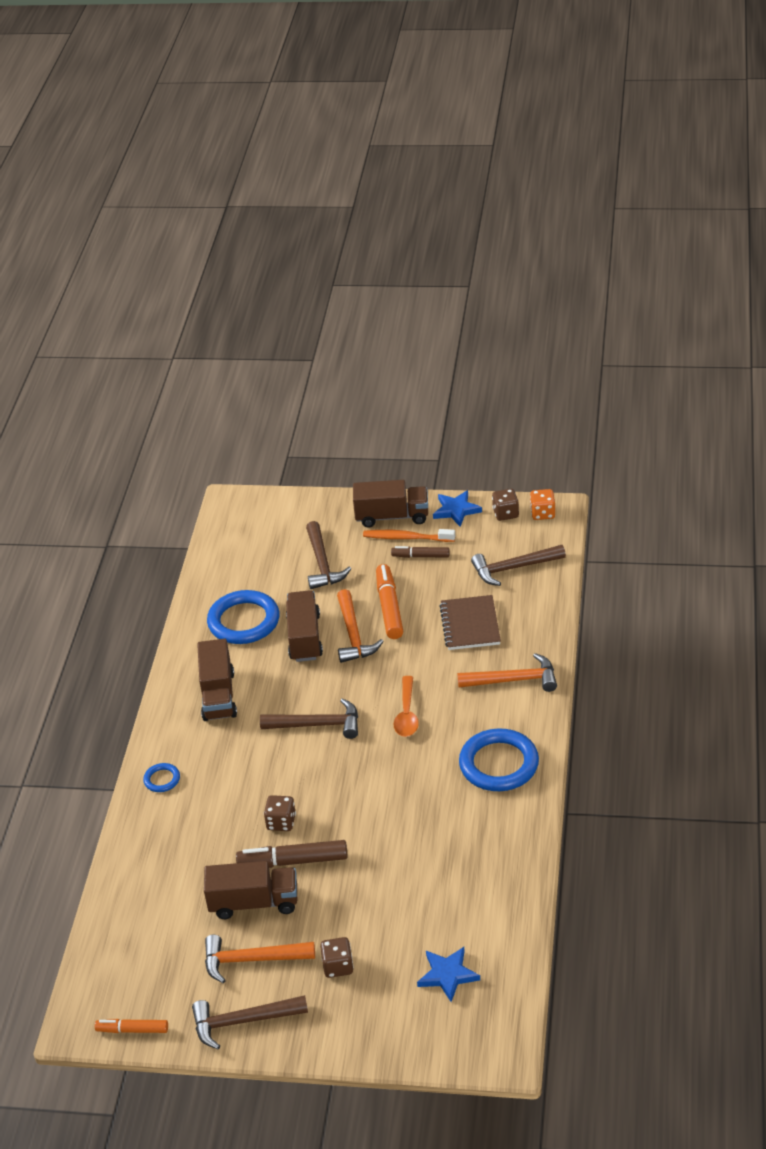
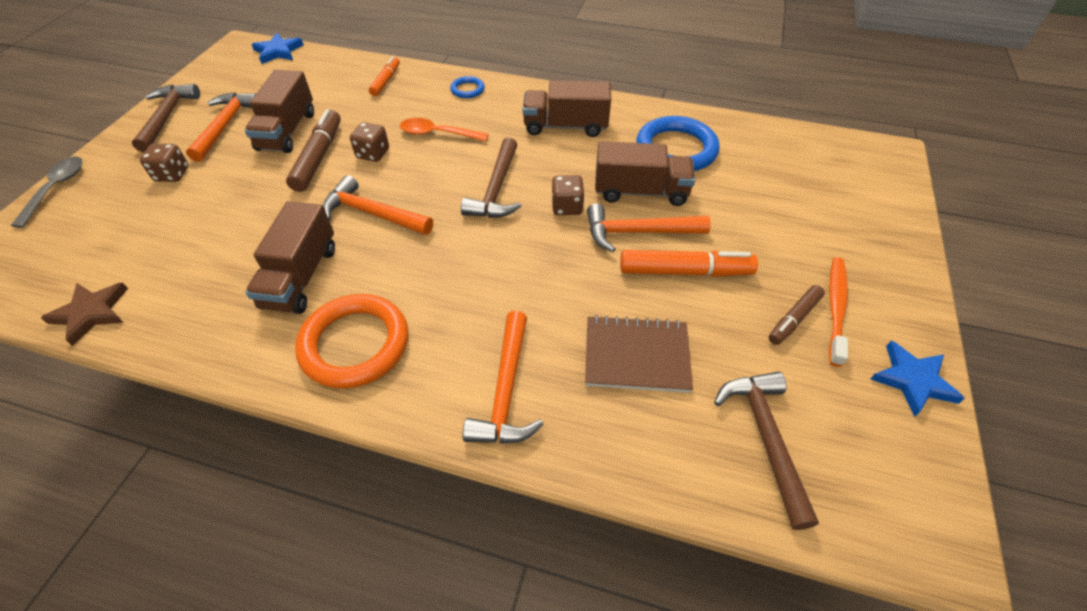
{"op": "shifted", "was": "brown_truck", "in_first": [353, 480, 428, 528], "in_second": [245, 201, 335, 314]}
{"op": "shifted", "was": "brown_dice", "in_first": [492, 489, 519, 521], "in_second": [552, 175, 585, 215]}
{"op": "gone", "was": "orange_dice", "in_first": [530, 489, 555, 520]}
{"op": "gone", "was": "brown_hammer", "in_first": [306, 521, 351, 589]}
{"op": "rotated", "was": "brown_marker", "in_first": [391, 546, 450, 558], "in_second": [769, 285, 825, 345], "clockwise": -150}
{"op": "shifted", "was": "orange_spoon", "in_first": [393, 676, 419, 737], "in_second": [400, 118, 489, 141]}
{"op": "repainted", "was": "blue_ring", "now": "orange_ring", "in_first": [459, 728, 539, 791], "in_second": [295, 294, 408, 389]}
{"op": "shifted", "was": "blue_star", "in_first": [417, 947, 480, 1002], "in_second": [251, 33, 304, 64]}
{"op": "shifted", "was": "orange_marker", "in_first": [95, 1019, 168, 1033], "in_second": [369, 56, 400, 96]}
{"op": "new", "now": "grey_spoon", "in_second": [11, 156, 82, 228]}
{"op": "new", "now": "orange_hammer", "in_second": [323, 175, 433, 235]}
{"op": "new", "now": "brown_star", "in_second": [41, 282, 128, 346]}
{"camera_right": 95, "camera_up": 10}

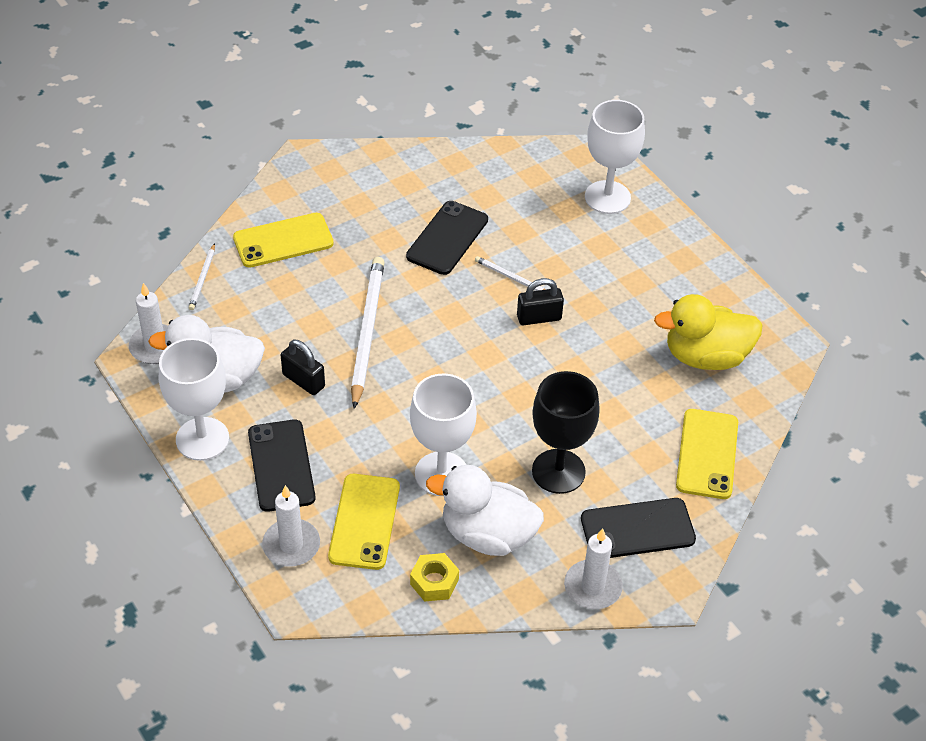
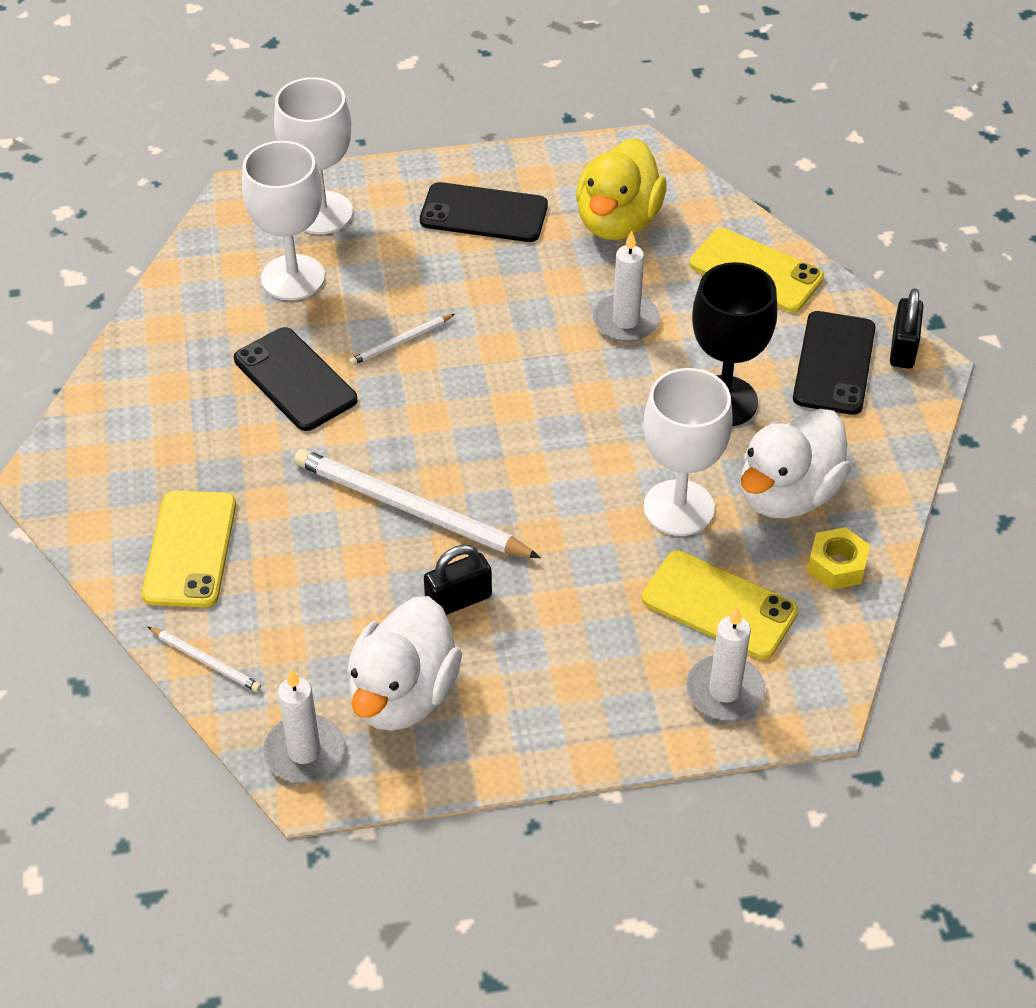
{"op": "shifted", "was": "black_padlock", "in_first": [517, 278, 564, 325], "in_second": [890, 289, 923, 369]}
{"op": "shifted", "was": "white_goblet", "in_first": [159, 338, 229, 461], "in_second": [242, 141, 325, 300]}
{"op": "shifted", "was": "black_phone", "in_first": [248, 419, 315, 512], "in_second": [420, 182, 548, 242]}
{"op": "shifted", "was": "white_candle", "in_first": [564, 528, 623, 609], "in_second": [593, 231, 660, 342]}
{"camera_right": -65, "camera_up": 0}

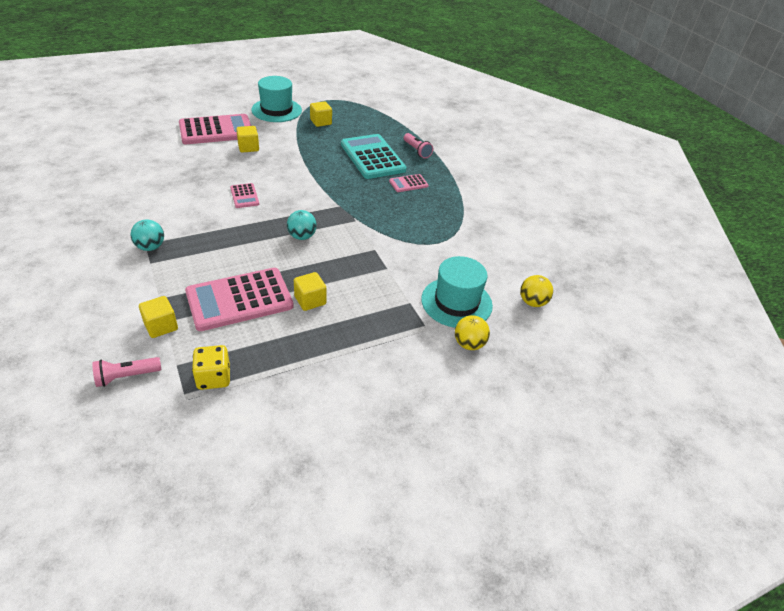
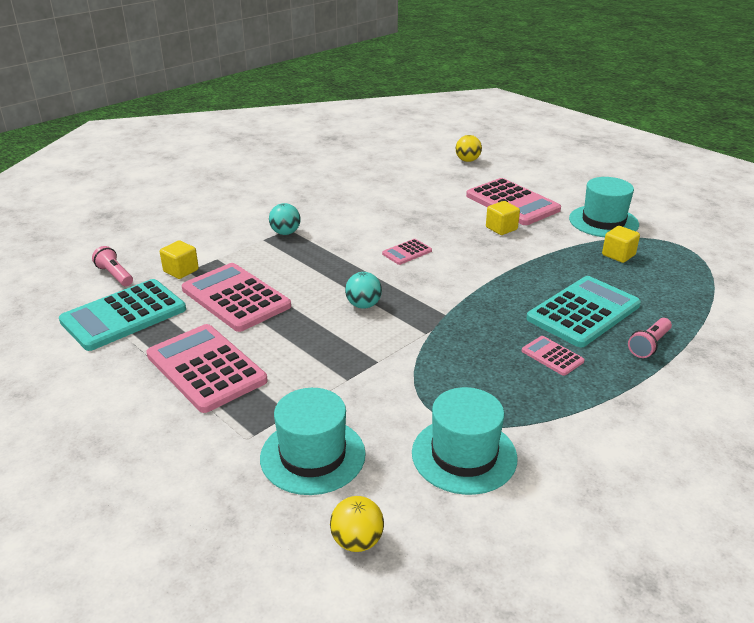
{"op": "gone", "was": "yellow_cube", "in_first": [294, 272, 327, 311]}
{"op": "shifted", "was": "yellow_ball", "in_first": [455, 315, 490, 350], "in_second": [455, 135, 482, 162]}
{"op": "swapped", "was": "yellow_dice", "now": "turquoise_calculator", "in_first": [192, 345, 230, 390], "in_second": [59, 279, 186, 351]}
{"op": "new", "now": "pink_calculator", "in_second": [146, 324, 268, 413]}
{"op": "new", "now": "turquoise_hat", "in_second": [412, 387, 518, 495]}
{"camera_right": 75, "camera_up": -10}

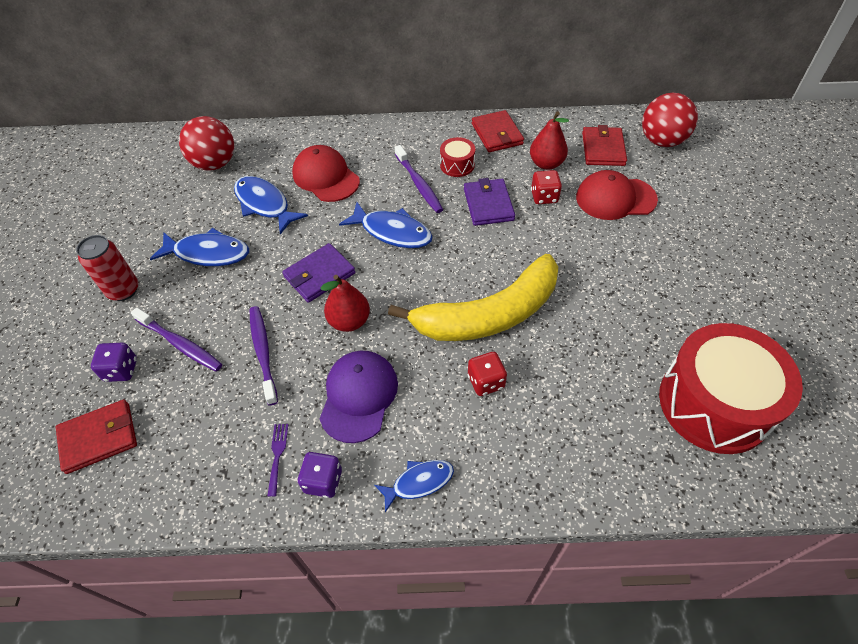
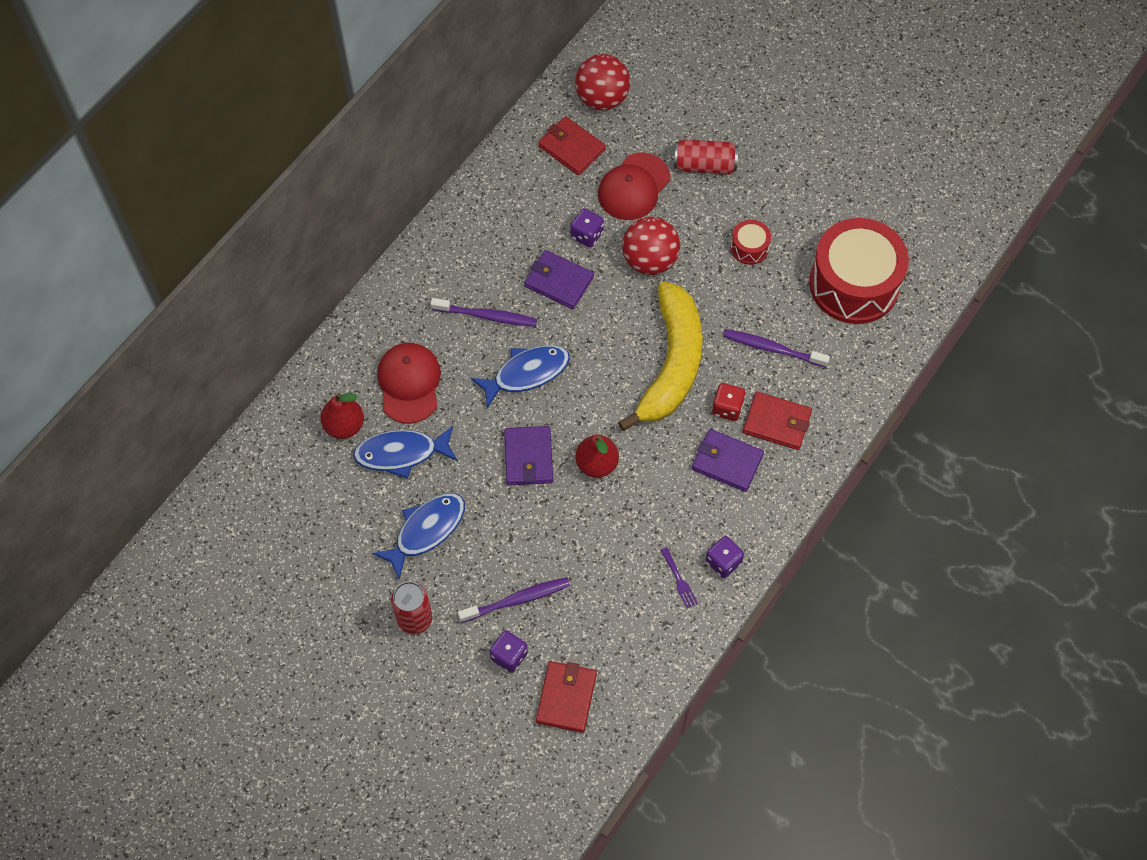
{"op": "shifted", "was": "red_wallet", "in_first": [472, 110, 524, 152], "in_second": [743, 392, 812, 450]}
{"op": "shifted", "was": "red_pear", "in_first": [530, 111, 569, 170], "in_second": [320, 393, 364, 439]}
{"op": "shifted", "was": "red_ball", "in_first": [179, 116, 234, 170], "in_second": [622, 217, 680, 275]}
{"op": "shifted", "was": "red_drum", "in_first": [440, 137, 475, 177], "in_second": [730, 220, 771, 265]}
{"op": "rotated", "was": "red_cap", "in_first": [292, 145, 360, 202], "in_second": [377, 343, 441, 424], "clockwise": 90}
{"op": "repainted", "was": "red_dice", "now": "purple_dice", "in_first": [531, 170, 562, 204], "in_second": [571, 208, 604, 247]}
{"op": "shifted", "was": "purple_toothbrush", "in_first": [250, 306, 278, 406], "in_second": [723, 329, 830, 367]}
{"op": "gone", "was": "purple_cap", "in_first": [320, 351, 398, 443]}
{"op": "rotated", "was": "purple_fork", "in_first": [267, 424, 288, 497], "in_second": [660, 547, 698, 608], "clockwise": -150}
{"op": "gone", "was": "blue_fish", "in_first": [374, 460, 454, 512]}
{"op": "new", "now": "red_can", "in_second": [674, 139, 738, 174]}
{"op": "new", "now": "purple_wallet", "in_second": [692, 429, 764, 492]}
{"camera_right": -55, "camera_up": 10}

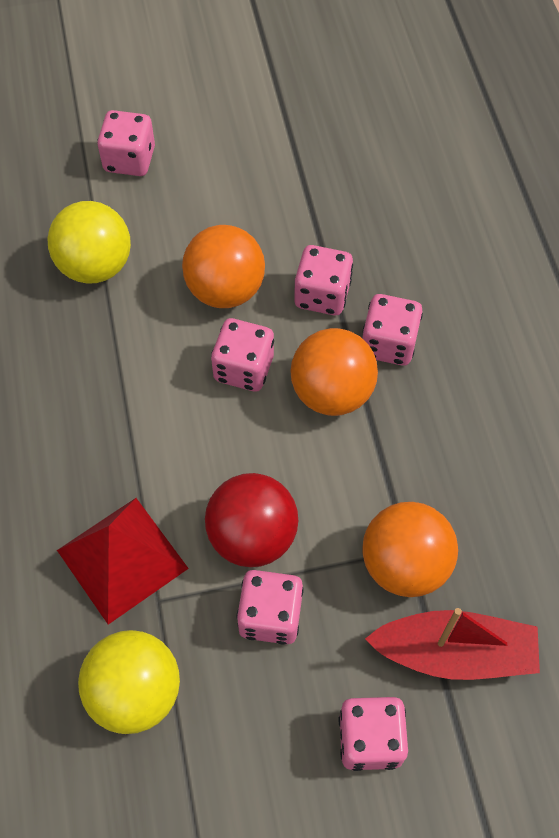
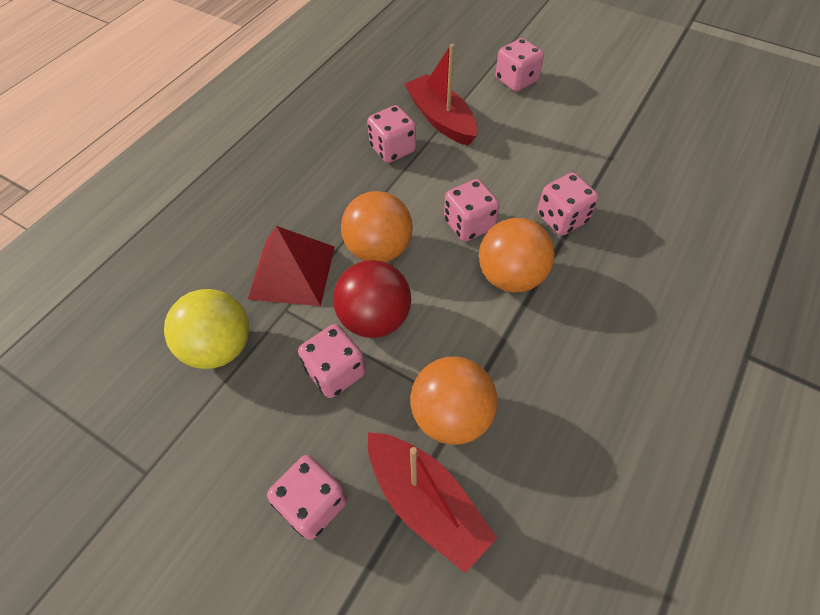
{"op": "swapped", "was": "yellow_ball", "now": "red_boat", "in_first": [47, 201, 131, 284], "in_second": [405, 44, 477, 146]}
{"op": "shifted", "was": "orange_ball", "in_first": [182, 225, 265, 308], "in_second": [341, 191, 413, 262]}
{"op": "shifted", "was": "pink_dice", "in_first": [362, 294, 423, 366], "in_second": [367, 105, 416, 163]}
{"camera_right": 45, "camera_up": -5}

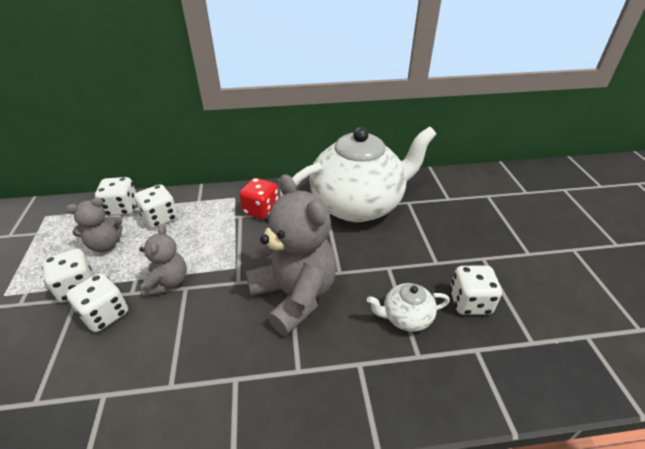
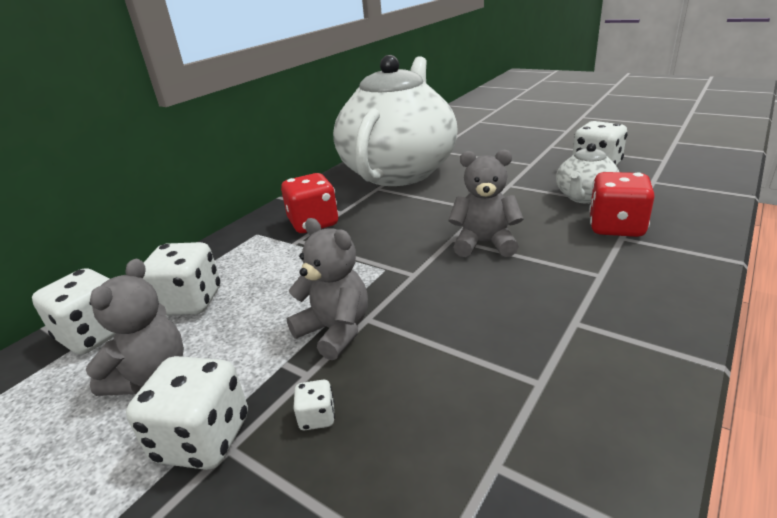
{"op": "scaled", "was": "grey_teddy_bear", "in_first": [246, 174, 337, 336], "in_second": [449, 150, 524, 257], "ratio": 0.53}
{"op": "scaled", "was": "white_dice", "in_first": [66, 273, 128, 332], "in_second": [294, 380, 335, 430], "ratio": 0.46}
{"op": "new", "now": "red_dice", "in_second": [589, 172, 655, 237]}
{"camera_right": -45, "camera_up": -10}

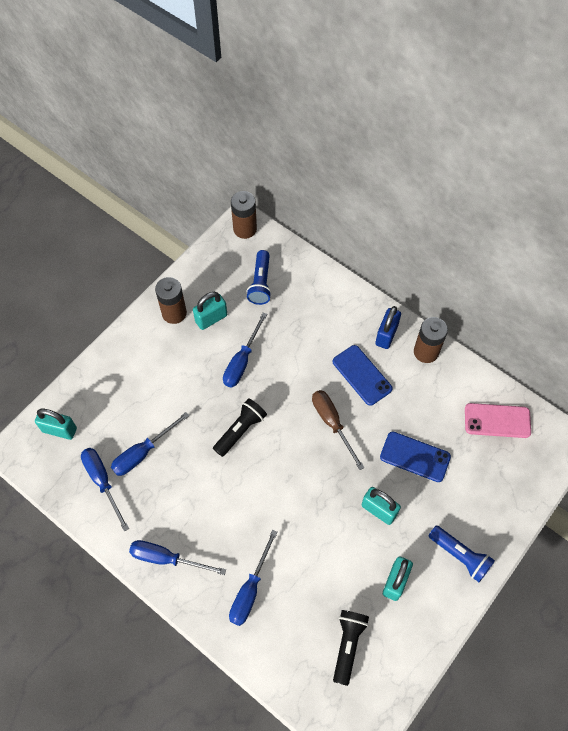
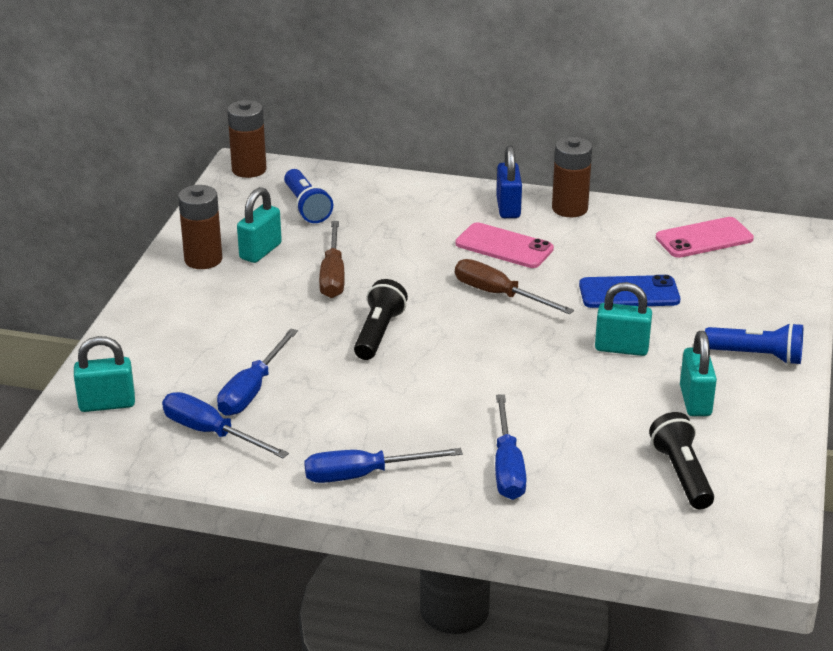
{"op": "repainted", "was": "blue_screwdriver", "now": "brown_screwdriver", "in_first": [223, 313, 267, 387], "in_second": [319, 221, 345, 298]}
{"op": "repainted", "was": "blue_phone", "now": "pink_phone", "in_first": [333, 345, 393, 406], "in_second": [456, 222, 554, 268]}
{"camera_right": -25, "camera_up": -30}

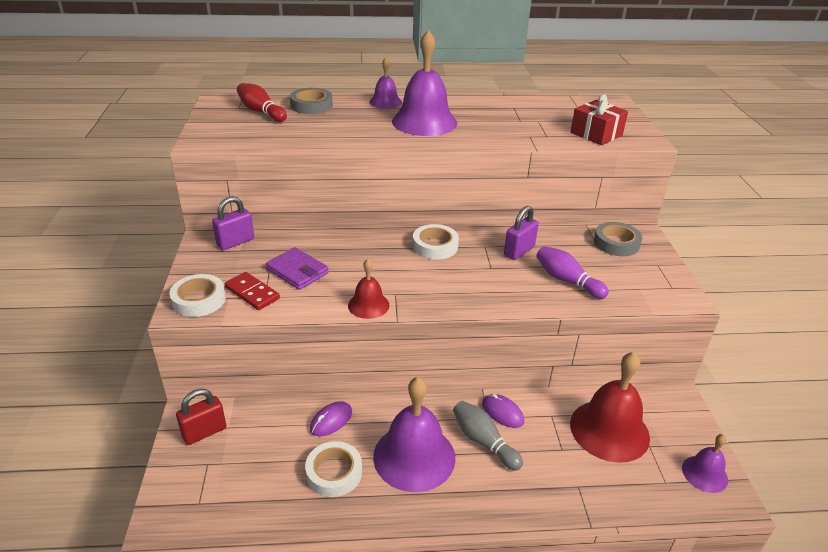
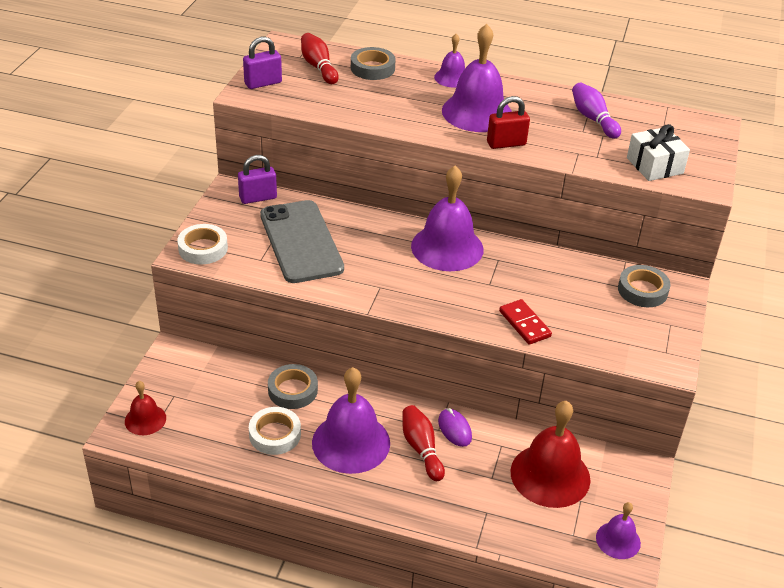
{"op": "repainted", "was": "red_gift", "now": "white_gift", "in_first": [570, 94, 628, 145], "in_second": [627, 124, 690, 181]}
{"op": "shifted", "was": "purple_padlock", "in_first": [504, 206, 539, 260], "in_second": [243, 37, 282, 89]}
{"op": "swapped", "was": "white_tape", "now": "purple_bell", "in_first": [412, 224, 459, 260], "in_second": [411, 166, 483, 271]}
{"op": "shifted", "was": "purple_bowling_pin", "in_first": [536, 246, 609, 299], "in_second": [572, 83, 621, 139]}
{"op": "swapped", "was": "purple_wallet", "now": "grey_phone", "in_first": [266, 247, 329, 290], "in_second": [260, 200, 344, 283]}
{"op": "shifted", "was": "red_bell", "in_first": [348, 259, 389, 319], "in_second": [125, 381, 166, 435]}
{"op": "shifted", "was": "red_domino", "in_first": [225, 272, 280, 310], "in_second": [499, 299, 552, 345]}
{"op": "shifted", "was": "red_padlock", "in_first": [176, 389, 226, 445], "in_second": [487, 96, 530, 149]}
{"op": "swapped", "was": "purple_mouse", "now": "grey_tape", "in_first": [310, 401, 352, 436], "in_second": [268, 364, 318, 409]}
{"op": "repainted", "was": "grey_bowling_pin", "now": "red_bowling_pin", "in_first": [453, 401, 523, 471], "in_second": [403, 405, 445, 481]}
{"camera_right": 20, "camera_up": 5}

